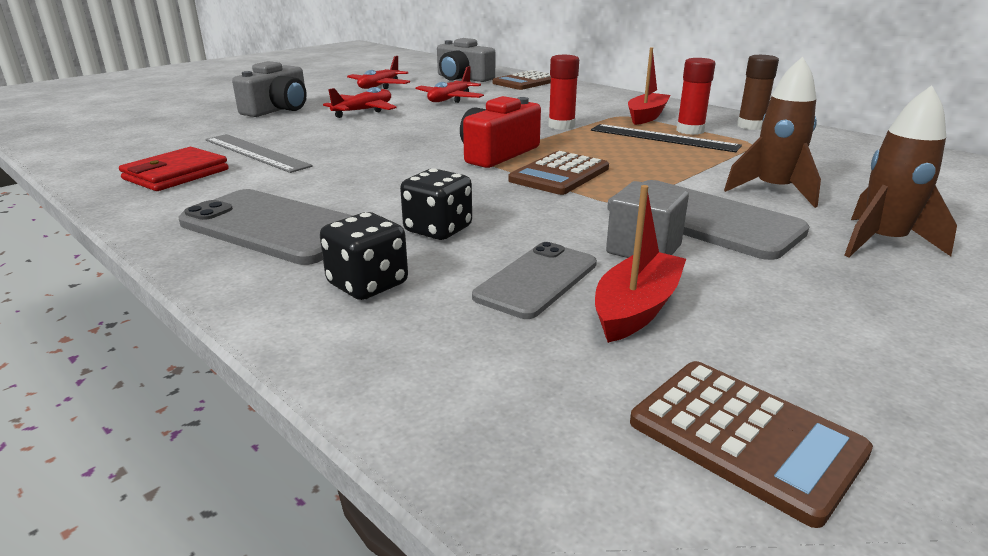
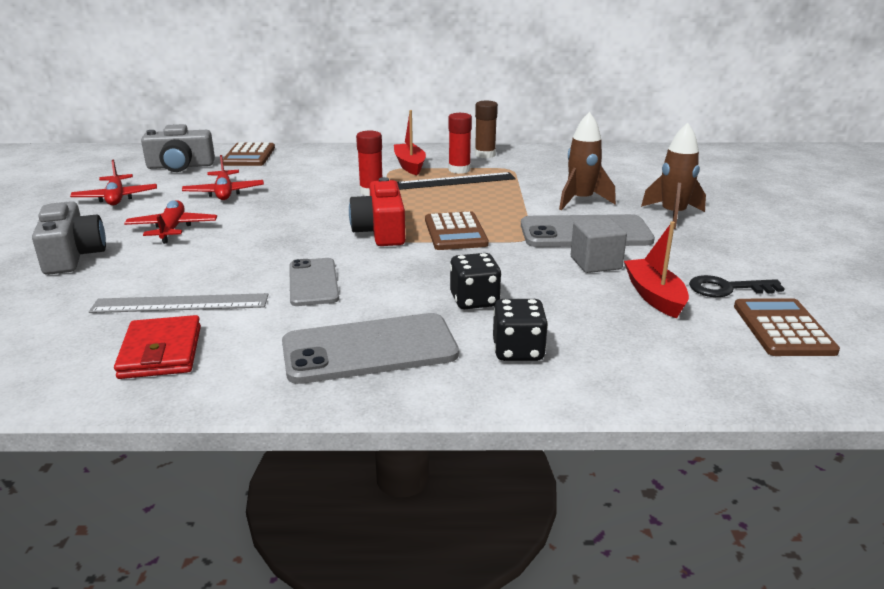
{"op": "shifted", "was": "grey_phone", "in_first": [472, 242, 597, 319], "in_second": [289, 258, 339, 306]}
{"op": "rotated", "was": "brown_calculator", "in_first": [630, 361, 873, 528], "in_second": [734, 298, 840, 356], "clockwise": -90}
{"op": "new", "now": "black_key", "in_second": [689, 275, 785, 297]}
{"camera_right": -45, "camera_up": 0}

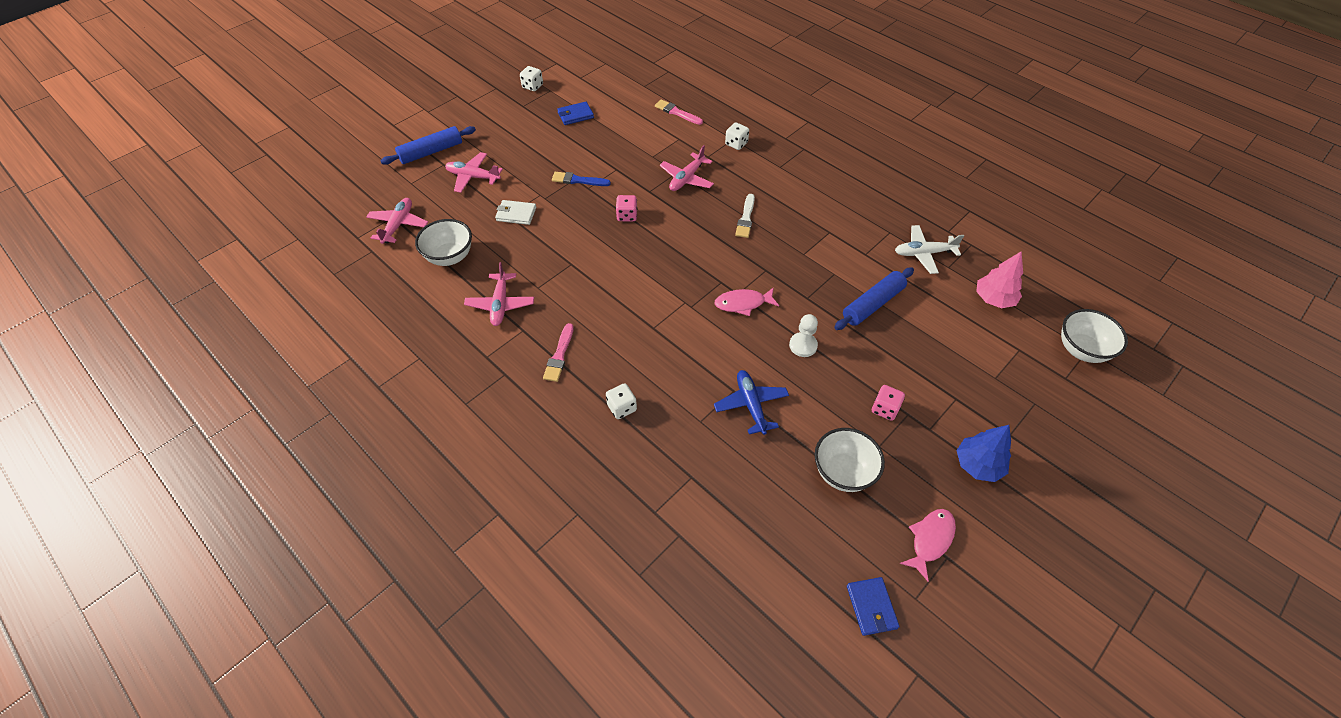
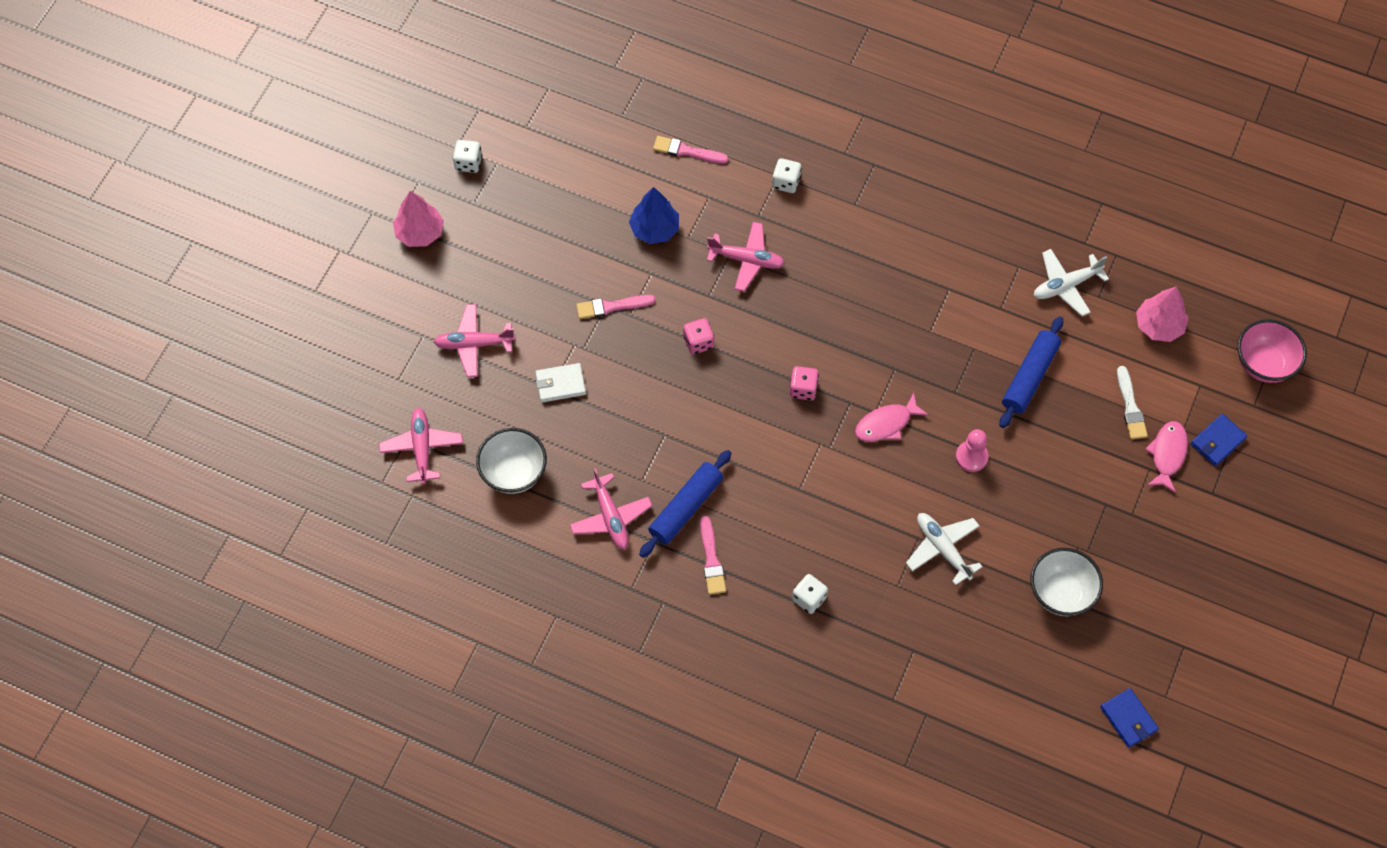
{"op": "shifted", "was": "blue_wallet", "in_first": [557, 102, 594, 125], "in_second": [1191, 414, 1247, 466]}
{"op": "shifted", "was": "blue_rolling_pin", "in_first": [381, 126, 476, 165], "in_second": [639, 450, 731, 557]}
{"op": "rotated", "was": "pink_plane", "in_first": [660, 145, 714, 191], "in_second": [707, 222, 785, 291], "clockwise": -90}
{"op": "repainted", "was": "blue_brush", "now": "pink_brush", "in_first": [552, 172, 611, 186], "in_second": [576, 295, 655, 319]}
{"op": "shifted", "was": "white_brush", "in_first": [735, 194, 755, 238], "in_second": [1117, 366, 1148, 439]}
{"op": "repainted", "was": "white_bowl", "now": "pink_bowl", "in_first": [1061, 309, 1128, 363], "in_second": [1238, 319, 1307, 383]}
{"op": "repainted", "was": "white_pawn", "now": "pink_pawn", "in_first": [789, 314, 818, 357], "in_second": [956, 429, 989, 472]}
{"op": "repainted", "was": "blue_plane", "now": "white_plane", "in_first": [714, 370, 789, 435], "in_second": [906, 513, 983, 586]}
{"op": "shifted", "was": "pink_dice", "in_first": [872, 385, 905, 421], "in_second": [790, 366, 819, 401]}
{"op": "shifted", "was": "blue_tree", "in_first": [956, 425, 1011, 482], "in_second": [629, 187, 679, 244]}
{"op": "shifted", "was": "pink_fish", "in_first": [900, 509, 956, 581], "in_second": [1145, 421, 1188, 493]}
{"op": "new", "now": "pink_tree", "in_second": [393, 191, 444, 247]}
{"camera_right": -20, "camera_up": 10}

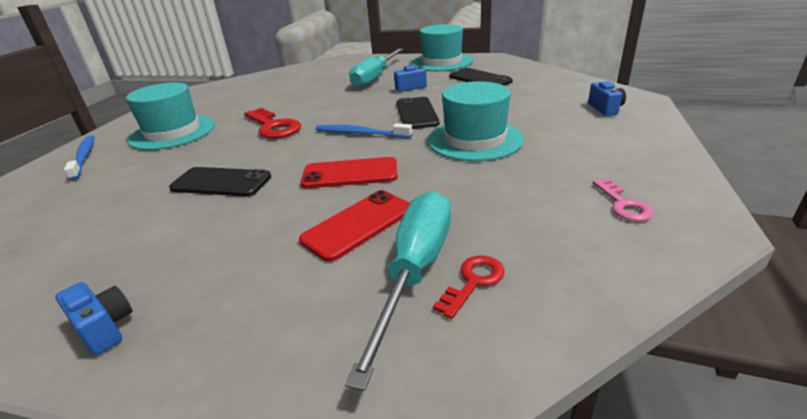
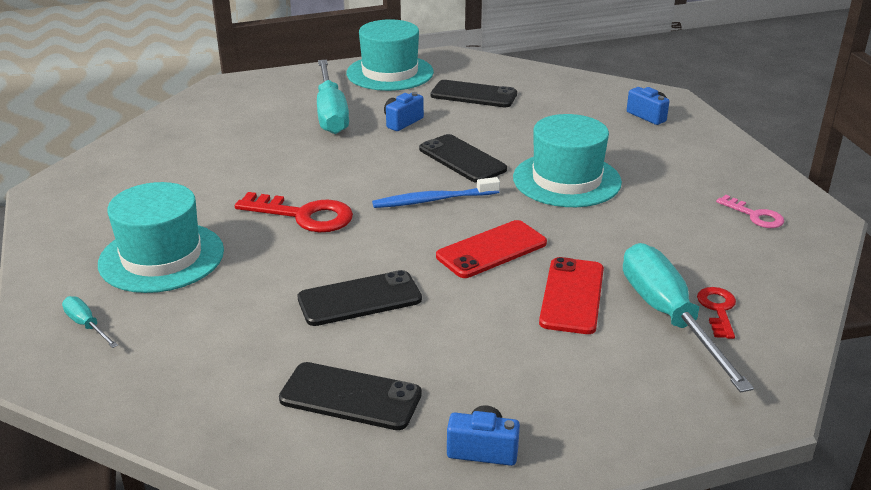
{"op": "swapped", "was": "blue_toothbrush", "now": "turquoise_screwdriver", "in_first": [64, 135, 94, 180], "in_second": [62, 296, 118, 348]}
{"op": "new", "now": "black_phone", "in_second": [279, 362, 422, 430]}
{"camera_right": -35, "camera_up": 0}

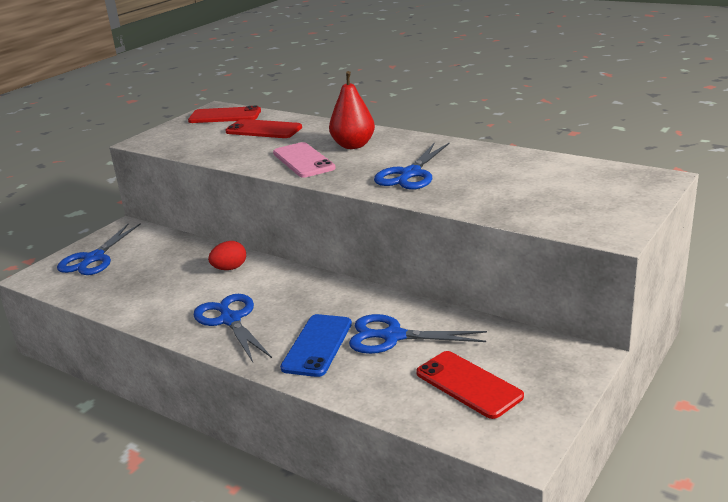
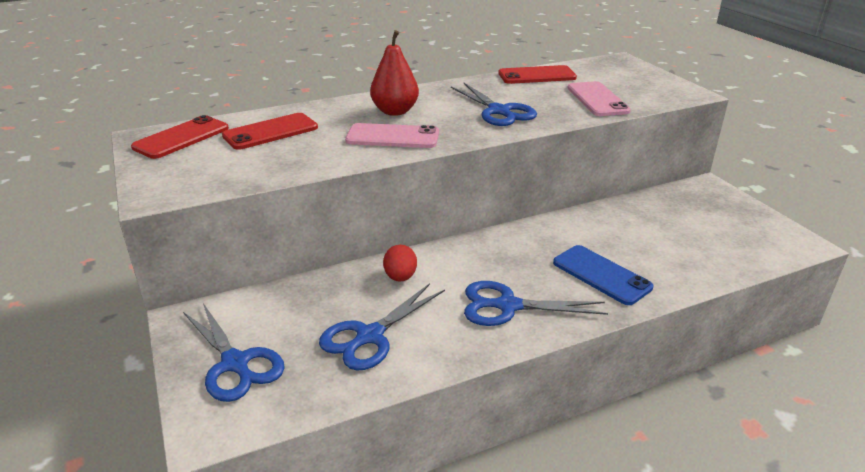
{"op": "shifted", "was": "blue_scissors", "in_first": [349, 314, 487, 354], "in_second": [319, 283, 445, 370]}
{"op": "shifted", "was": "red_phone", "in_first": [416, 351, 524, 419], "in_second": [498, 65, 577, 84]}
{"op": "new", "now": "pink_phone", "in_second": [568, 81, 631, 116]}
{"camera_right": -60, "camera_up": 5}

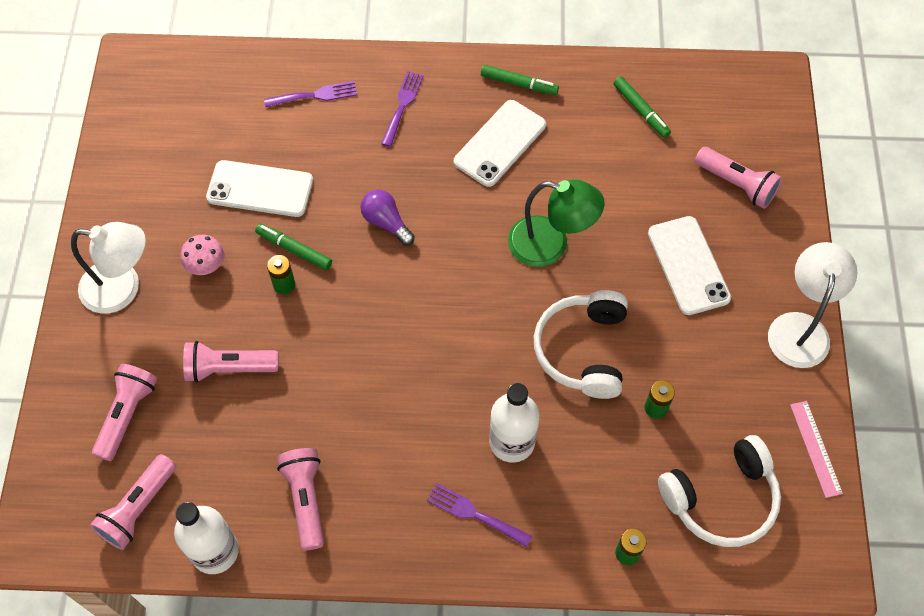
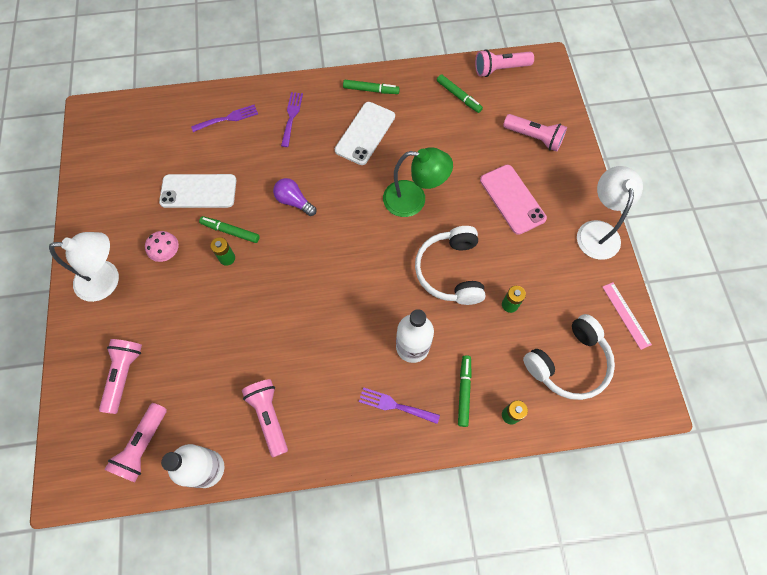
{"op": "repainted", "was": "white_phone", "now": "pink_phone", "in_first": [648, 216, 731, 315], "in_second": [480, 165, 547, 235]}
{"op": "shifted", "was": "pink_flashlight", "in_first": [183, 341, 278, 383], "in_second": [475, 49, 534, 77]}
{"op": "new", "now": "green_marker", "in_second": [458, 355, 472, 427]}
{"camera_right": -10, "camera_up": 5}

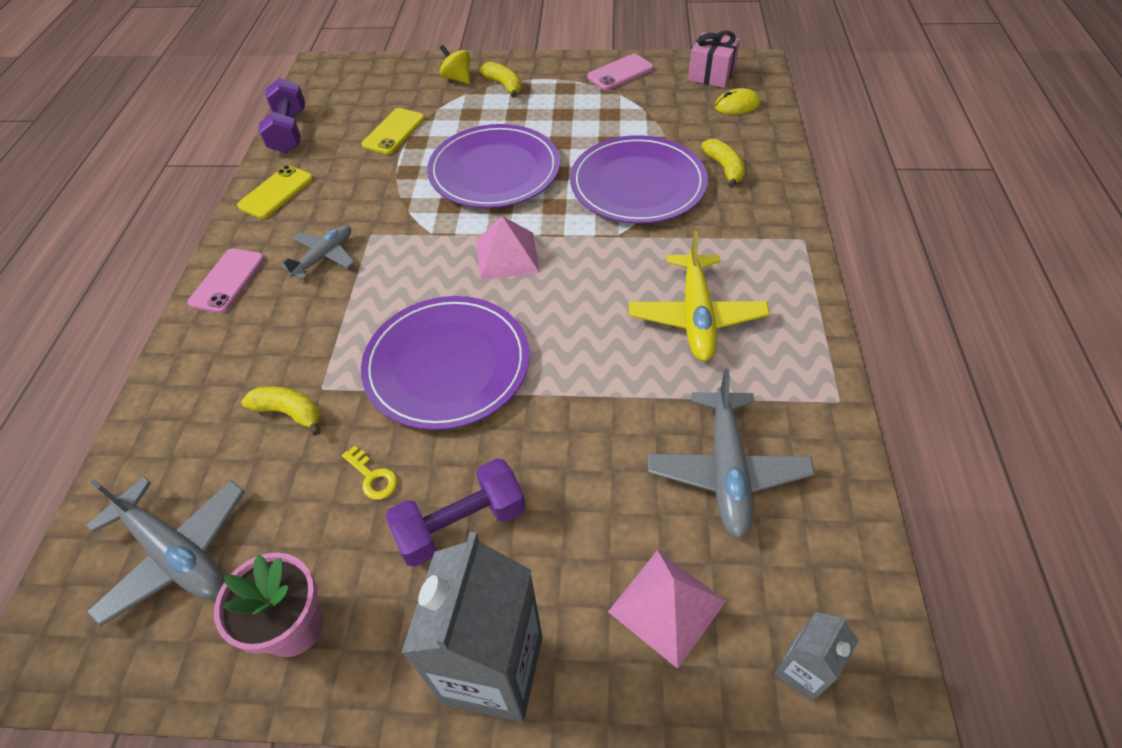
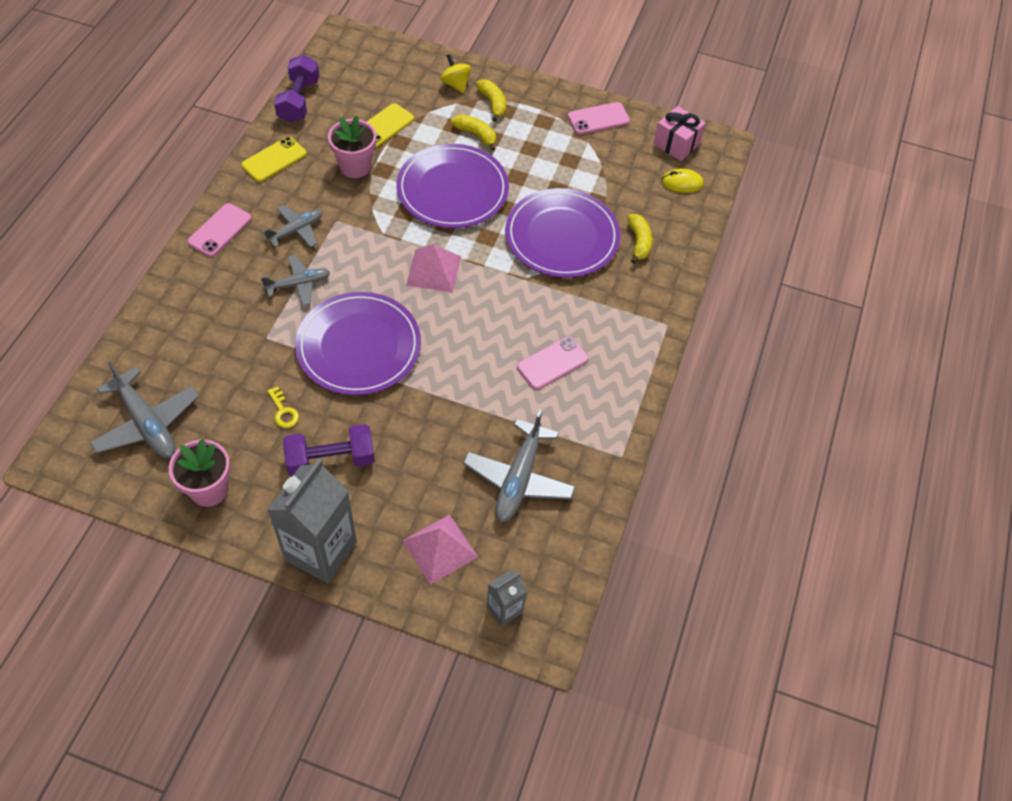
{"op": "swapped", "was": "yellow_plane", "now": "pink_phone", "in_first": [629, 231, 770, 361], "in_second": [517, 336, 589, 390]}
{"op": "shifted", "was": "yellow_banana", "in_first": [241, 386, 321, 436], "in_second": [451, 114, 496, 151]}
{"op": "new", "now": "pink_flower_pot", "in_second": [328, 116, 376, 178]}
{"op": "new", "now": "grey_plane", "in_second": [261, 255, 330, 306]}
{"camera_right": 10, "camera_up": 5}

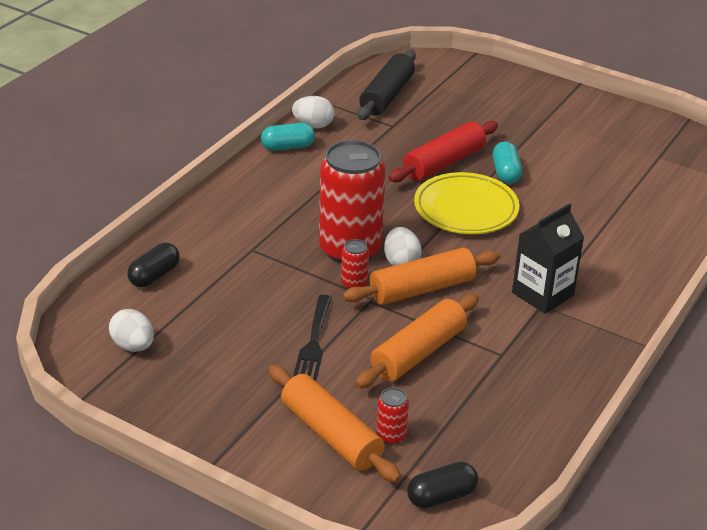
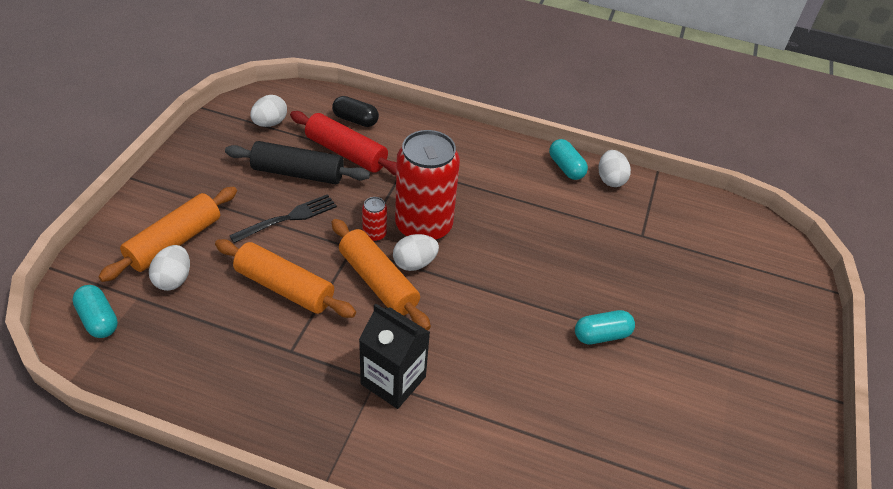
{"op": "shifted", "was": "black_rolling_pin", "in_first": [358, 50, 416, 120], "in_second": [225, 141, 370, 184]}
{"op": "shifted", "was": "red_rolling_pin", "in_first": [389, 121, 498, 182], "in_second": [290, 111, 397, 175]}
{"op": "gone", "was": "yellow_plate", "in_first": [414, 172, 519, 234]}
{"op": "rotated", "was": "black_fork", "in_first": [293, 295, 332, 381], "in_second": [229, 194, 337, 243], "clockwise": 150}
{"op": "swapped", "was": "red_can", "now": "white_egg", "in_first": [376, 388, 409, 445], "in_second": [149, 245, 190, 291]}
{"op": "repainted", "was": "black_capsule", "now": "turquoise_capsule", "in_first": [407, 462, 478, 508], "in_second": [72, 285, 118, 338]}
{"camera_right": 75, "camera_up": 10}

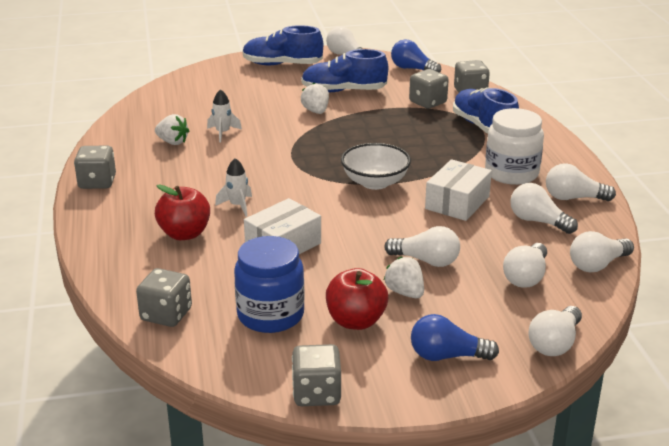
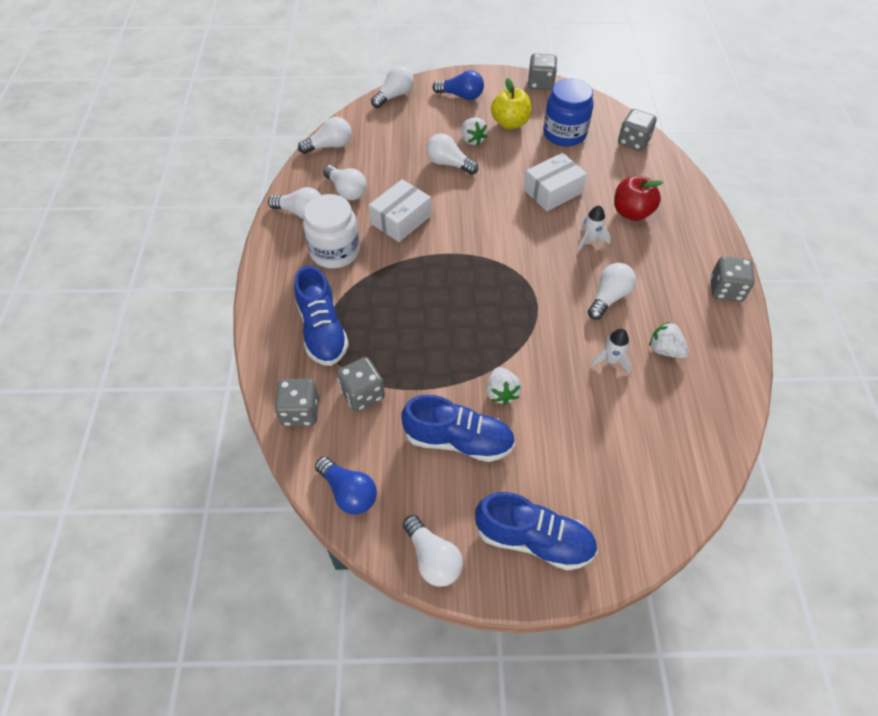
{"op": "gone", "was": "white_bowl", "in_first": [341, 143, 411, 190]}
{"op": "shifted", "was": "white_light_bulb", "in_first": [503, 243, 547, 288], "in_second": [588, 263, 636, 320]}
{"op": "repainted", "was": "red_apple", "now": "yellow_apple", "in_first": [326, 268, 388, 330], "in_second": [491, 78, 531, 129]}
{"camera_right": -170, "camera_up": 25}

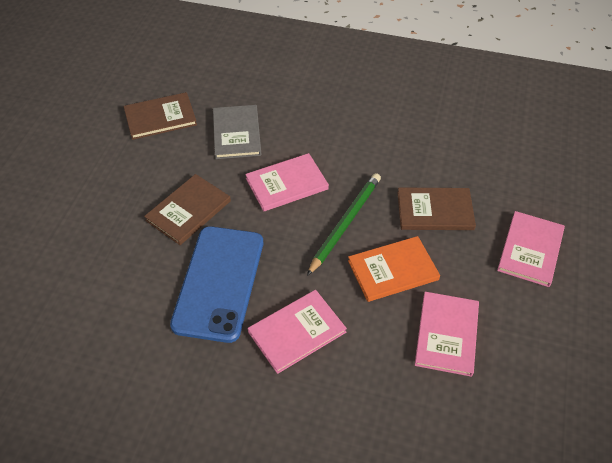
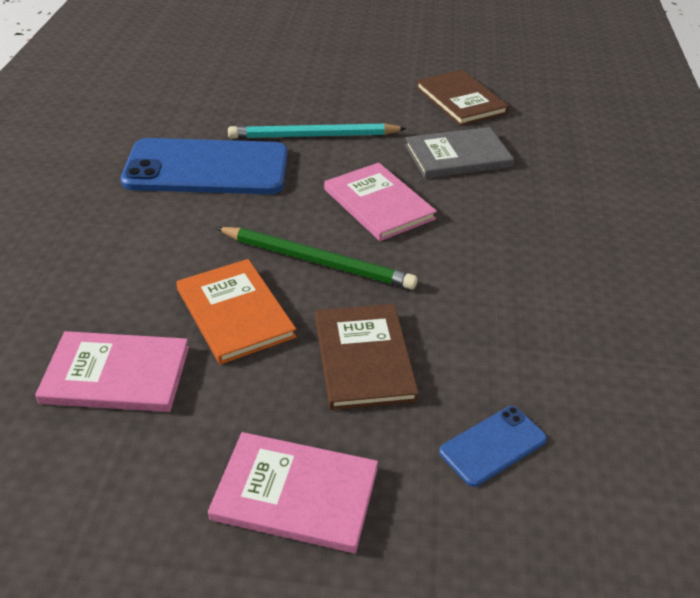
{"op": "swapped", "was": "brown_book", "now": "turquoise_pencil", "in_first": [144, 174, 231, 245], "in_second": [228, 123, 407, 139]}
{"op": "gone", "was": "pink_book", "in_first": [248, 290, 347, 374]}
{"op": "new", "now": "blue_phone", "in_second": [439, 406, 547, 487]}
{"camera_right": 80, "camera_up": -10}

